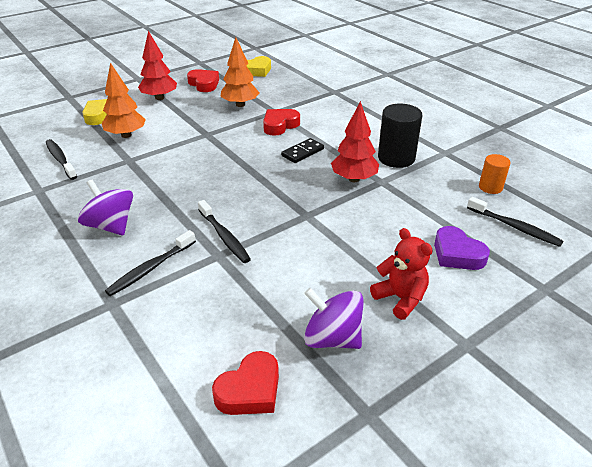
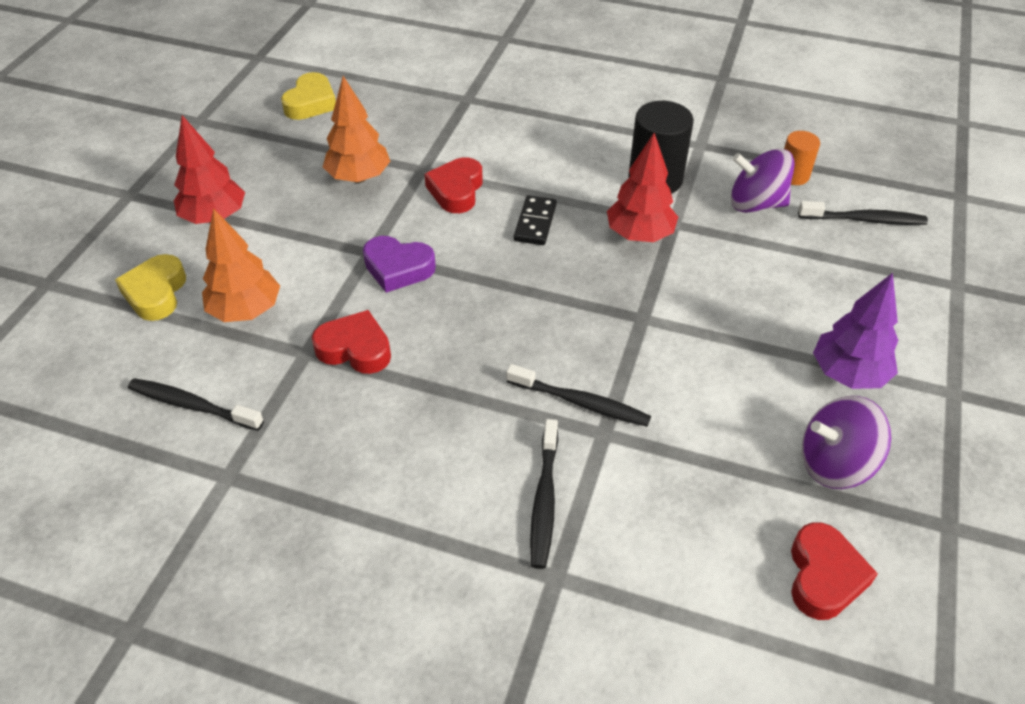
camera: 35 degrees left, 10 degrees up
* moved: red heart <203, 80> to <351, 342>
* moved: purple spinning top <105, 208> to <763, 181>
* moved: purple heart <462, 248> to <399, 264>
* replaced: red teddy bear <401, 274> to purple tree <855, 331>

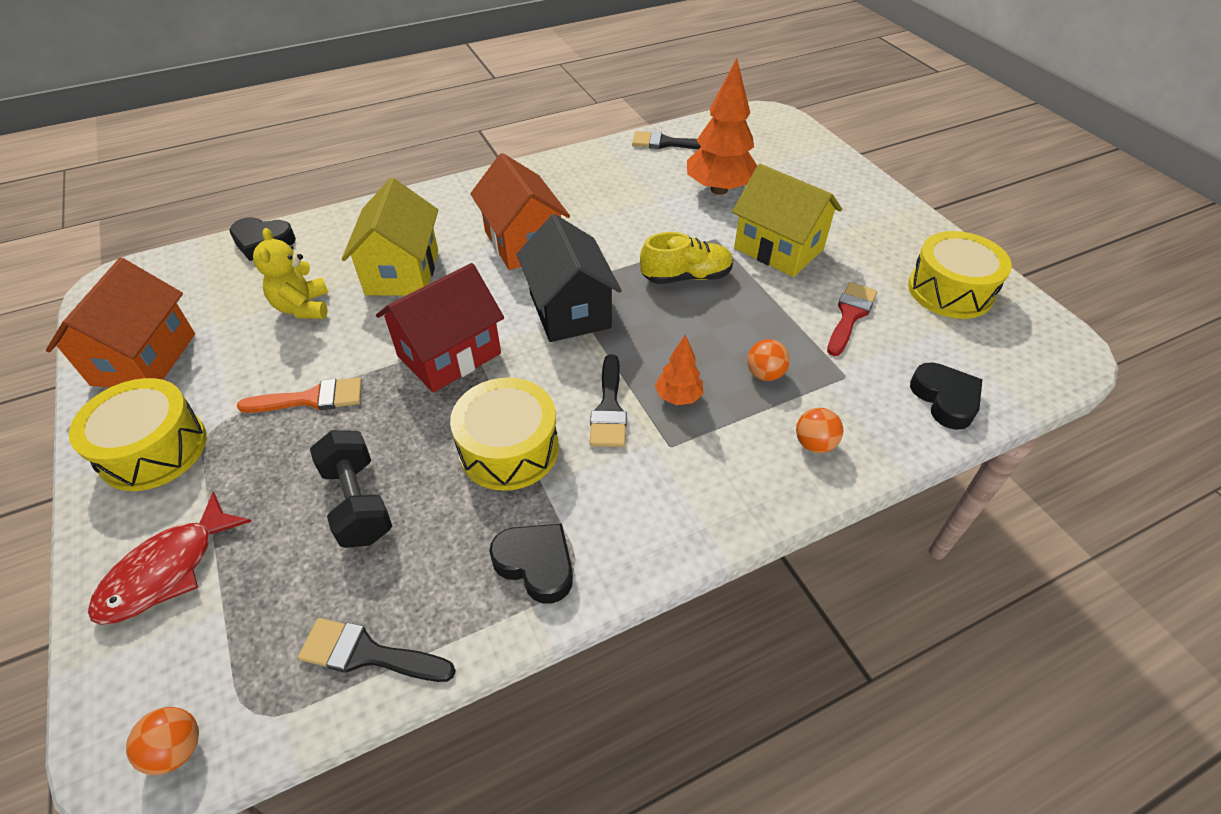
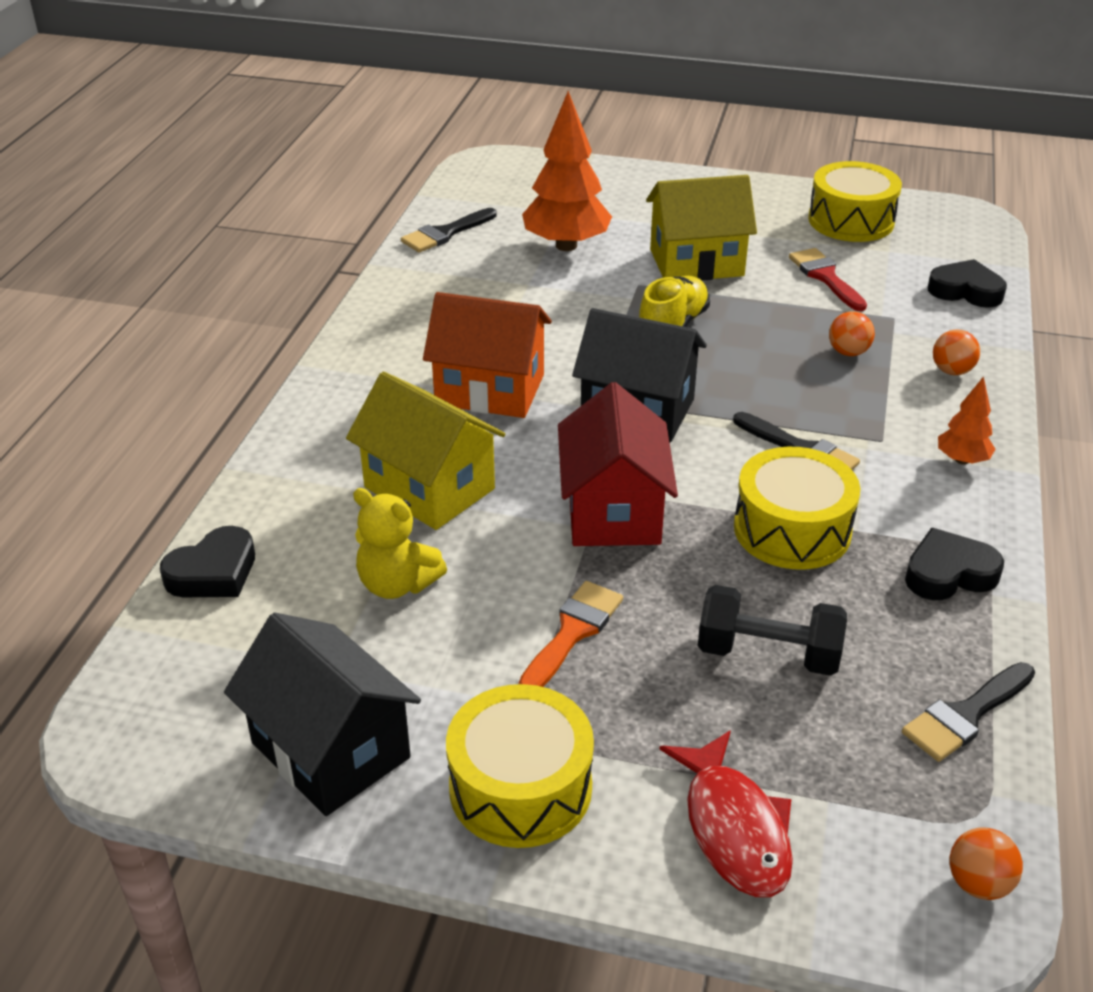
camera: 50 degrees left, 10 degrees down
* recoloured: orange house <120, 323> to black house <322, 714>
* moved: orange tree <679, 370> to <967, 420>

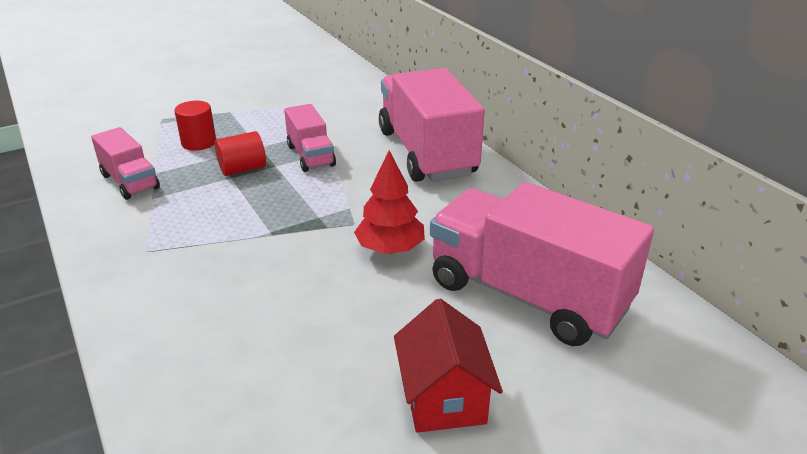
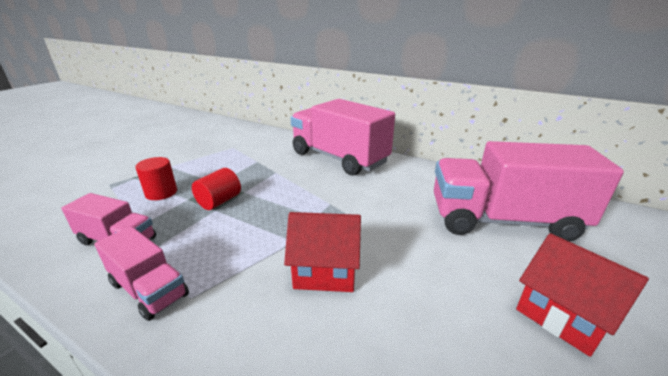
camera: 30 degrees left, 5 degrees down
* moved: pink truck <310, 138> to <142, 273>
* removed: red tree <389, 202>
* added: red house <322, 252>

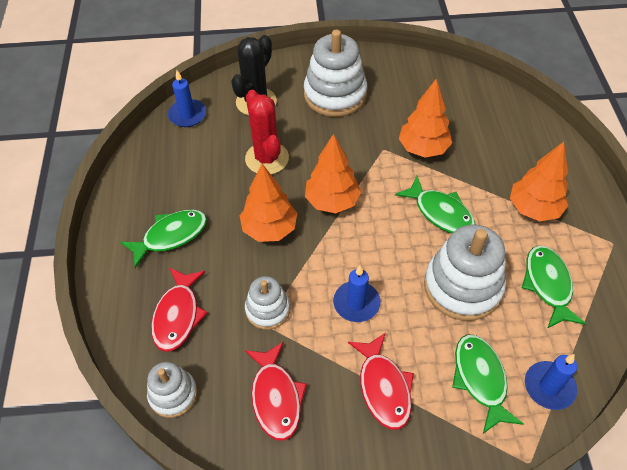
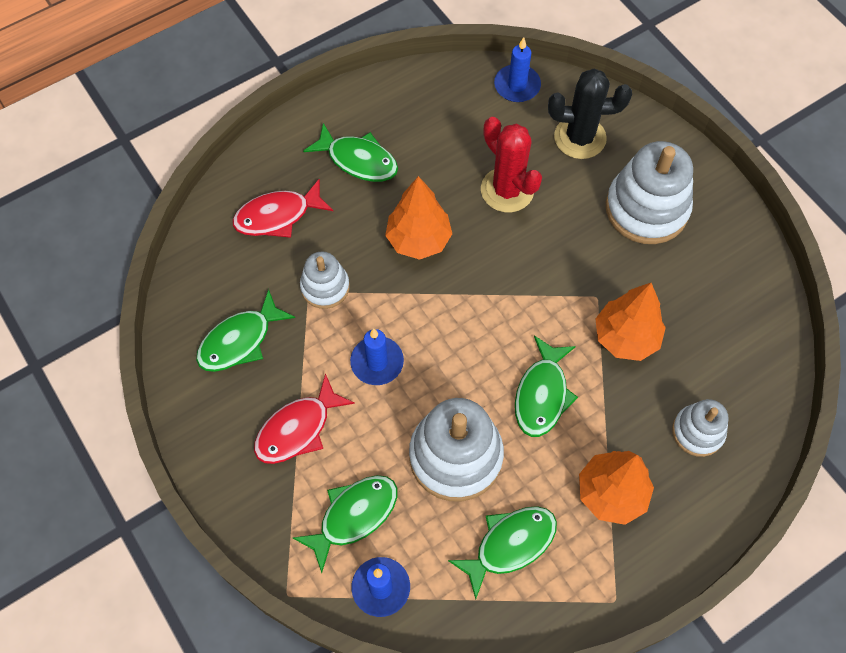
camera: 60 degrees right, 10 degrees up
* turned: red cactus <267, 132> = <511, 164> 75 degrees counterclockwise
* removed: orange tree <333, 173>
* recoloured: red fish <276, 391> to green fish <245, 330>
* moved: white stacking toy <172, 390> to <700, 428>

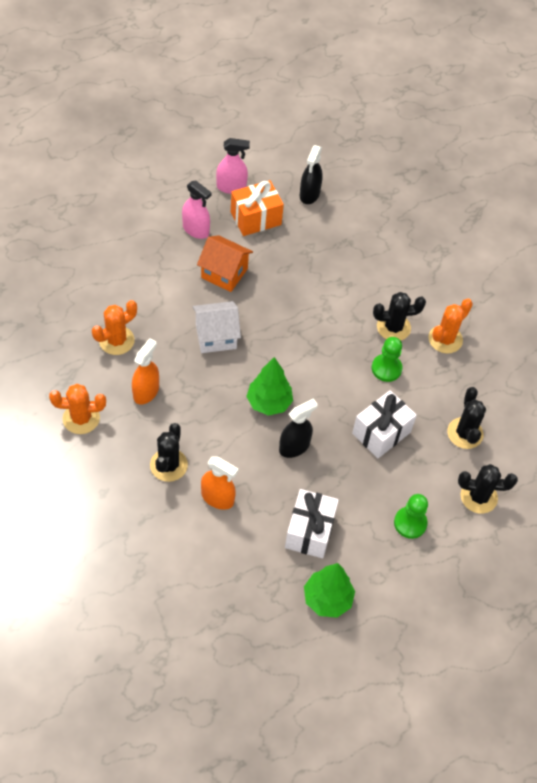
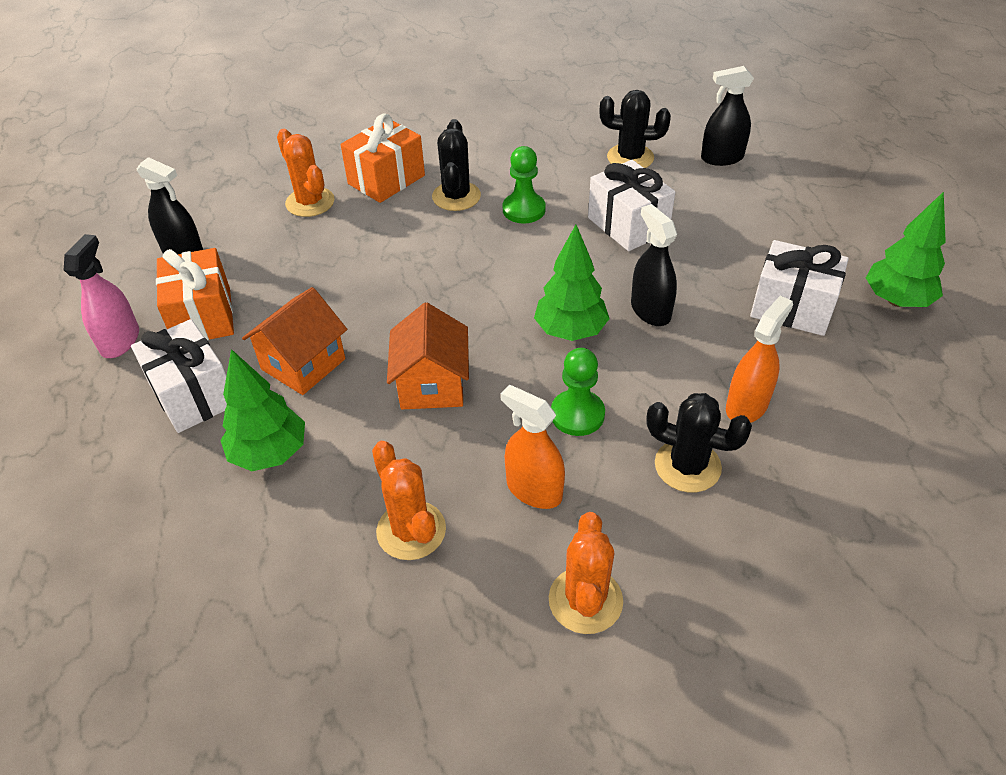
camera: 75 degrees left, 10 degrees down
* replaced: pink spray bottle <197, 209> to white gift <179, 376>
* moved: orange cactus <451, 326> to <306, 173>
* recoloured: white house <217, 327> to orange house <428, 356>
* replaced: black cactus <488, 489> to black spray bottle <727, 116>
* moved: green pawn <411, 516> to <578, 392>
* added: orange gift <383, 158>
* added: green tree <262, 410>

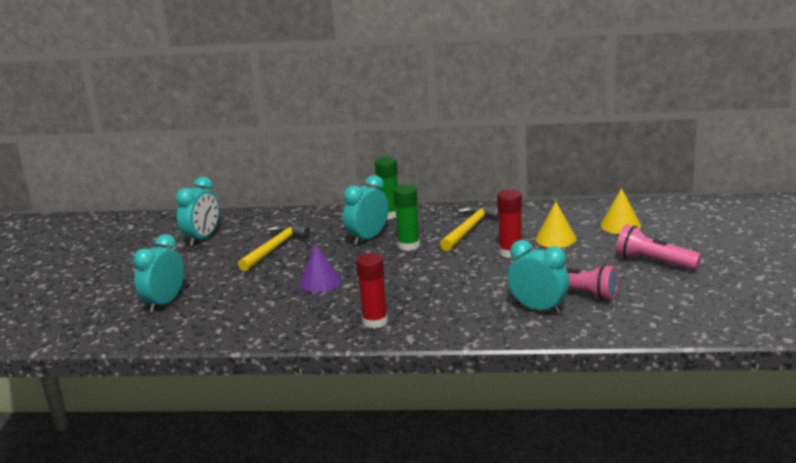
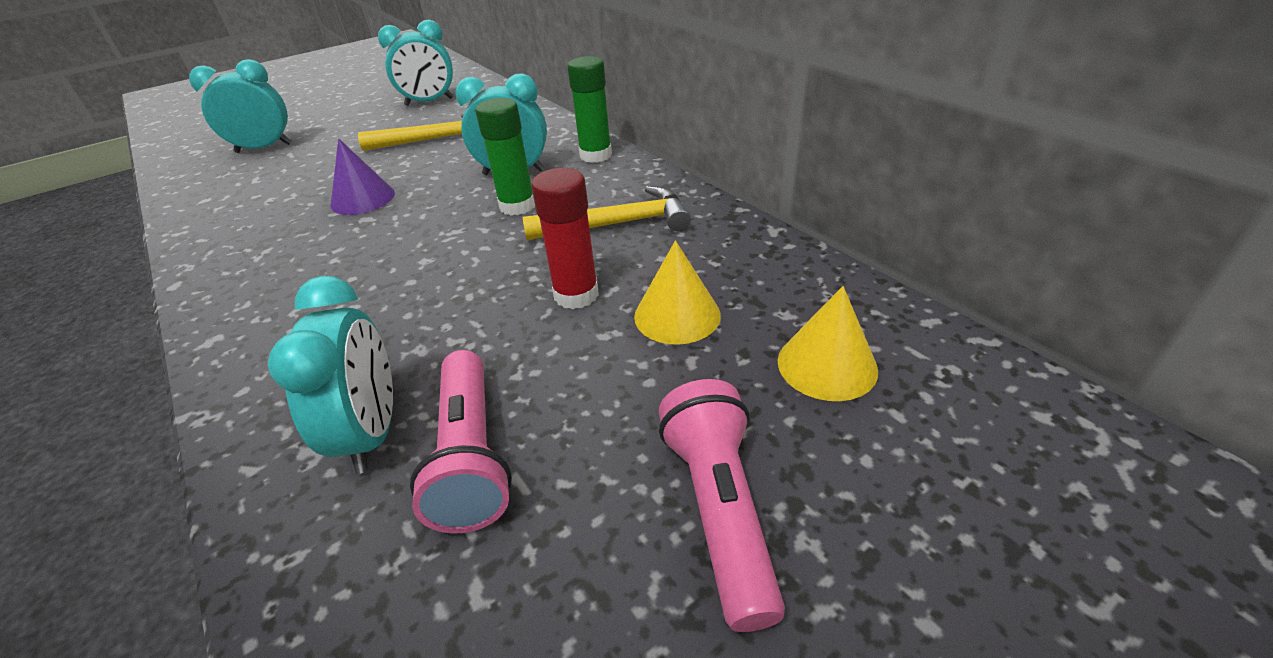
camera: 50 degrees right, 15 degrees up
* removed: red glue stick <372, 291>

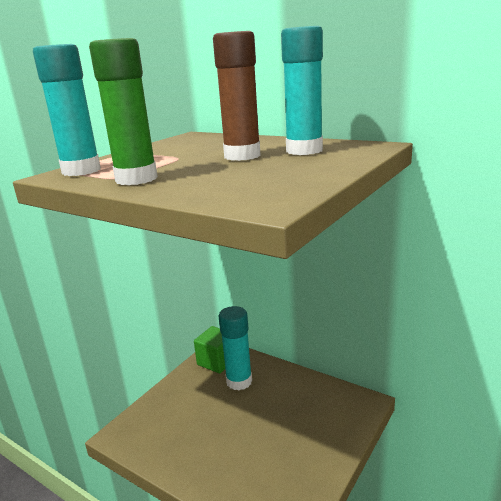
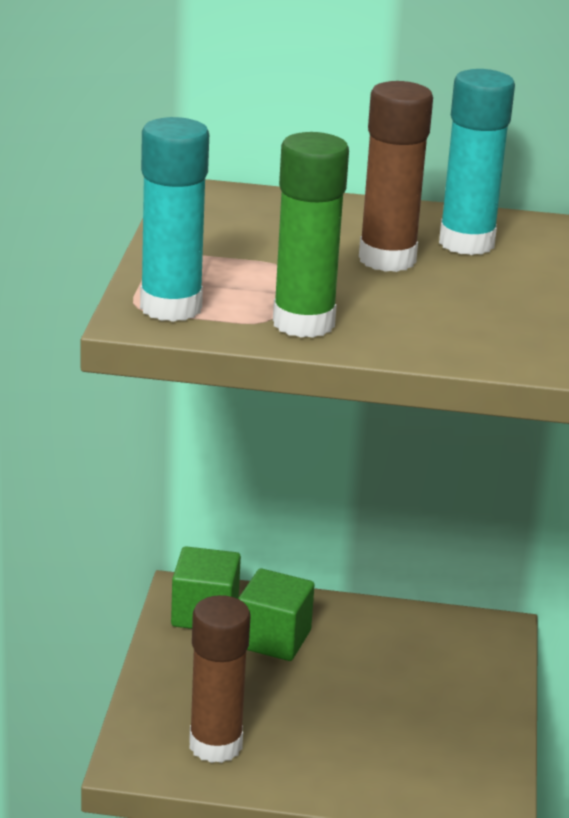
camera: 30 degrees left, 5 degrees up
* replaced: turquoise glue stick <235, 348> to green cube <276, 614>
* added: brown glue stick <220, 679>

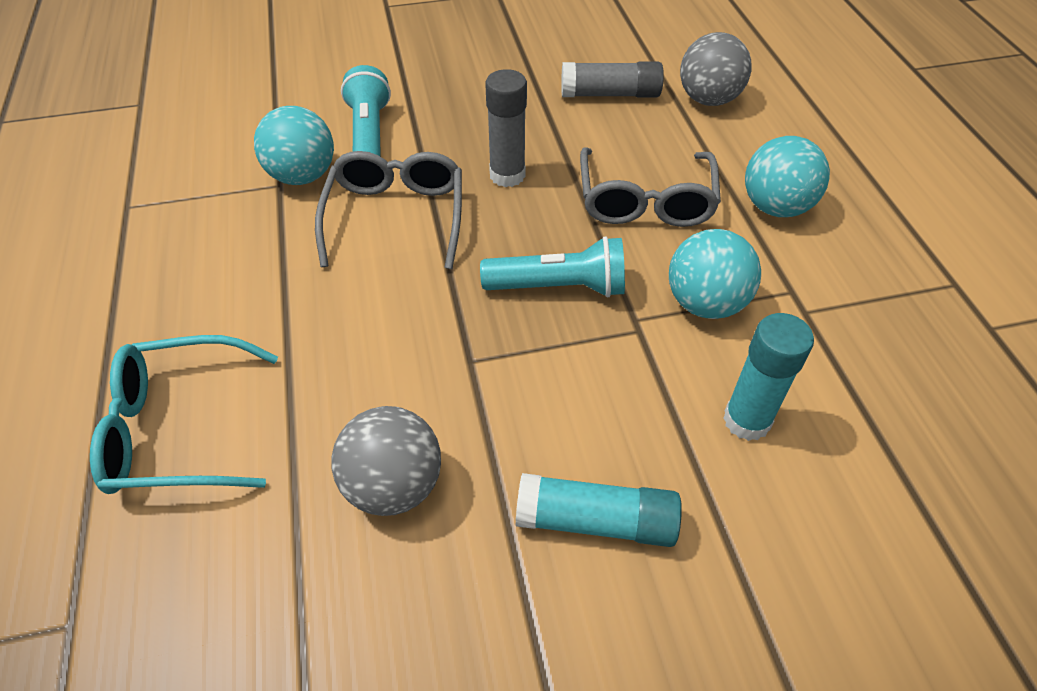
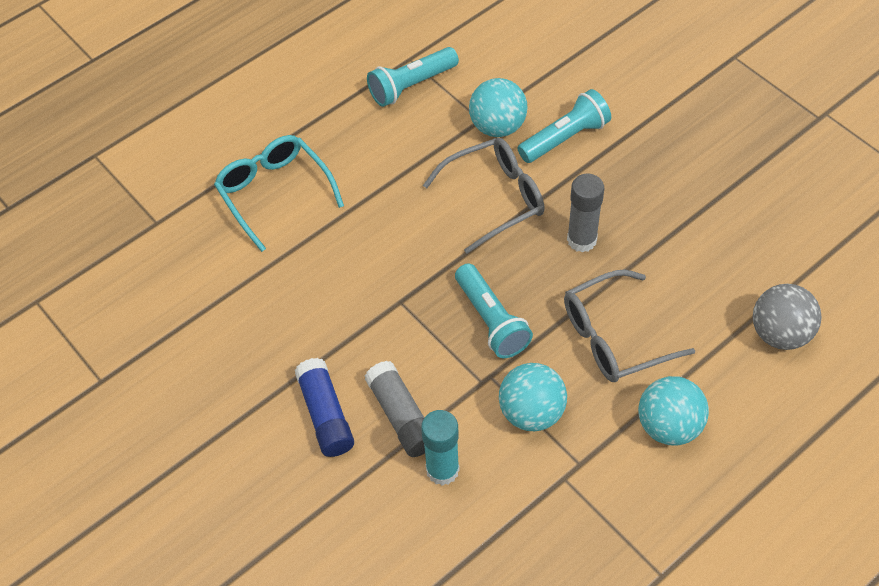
camera: 65 degrees right, 5 degrees up
* moved: grey glue stick <612, 79> to <395, 409>
* removed: grey ball <386, 461>
* recoloured: turquoise glue stick <599, 510> to blue glue stick <324, 407>
* added: turquoise flashlight <413, 77>

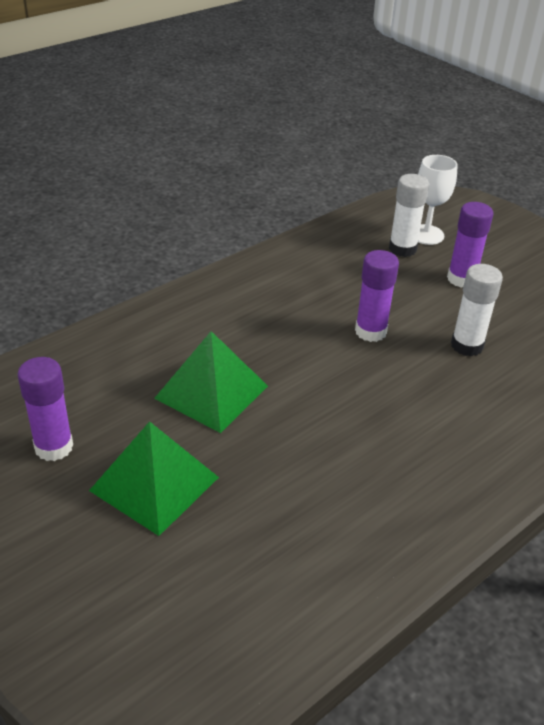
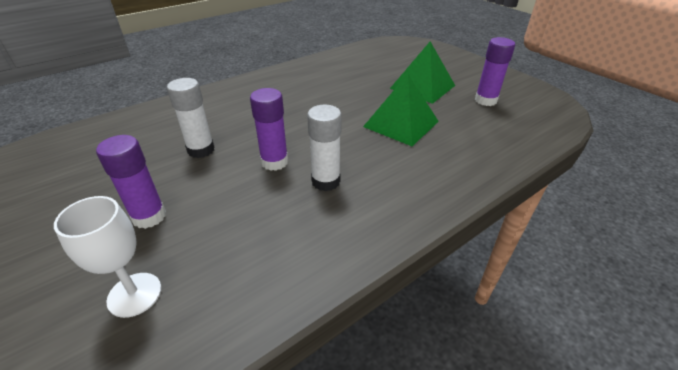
camera: 175 degrees left, 0 degrees up
* moved: white glue stick <409, 215> to <324, 148>

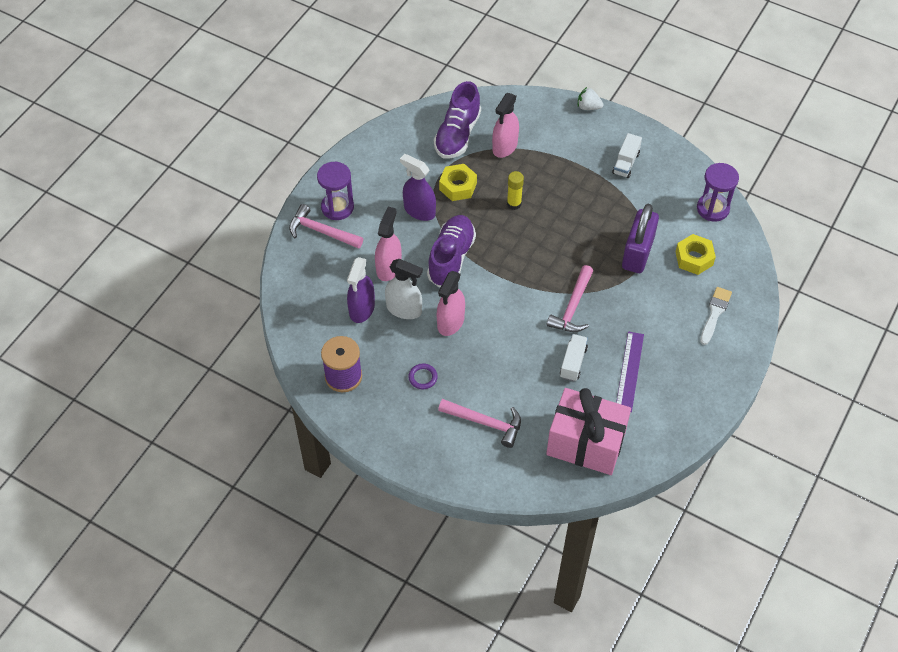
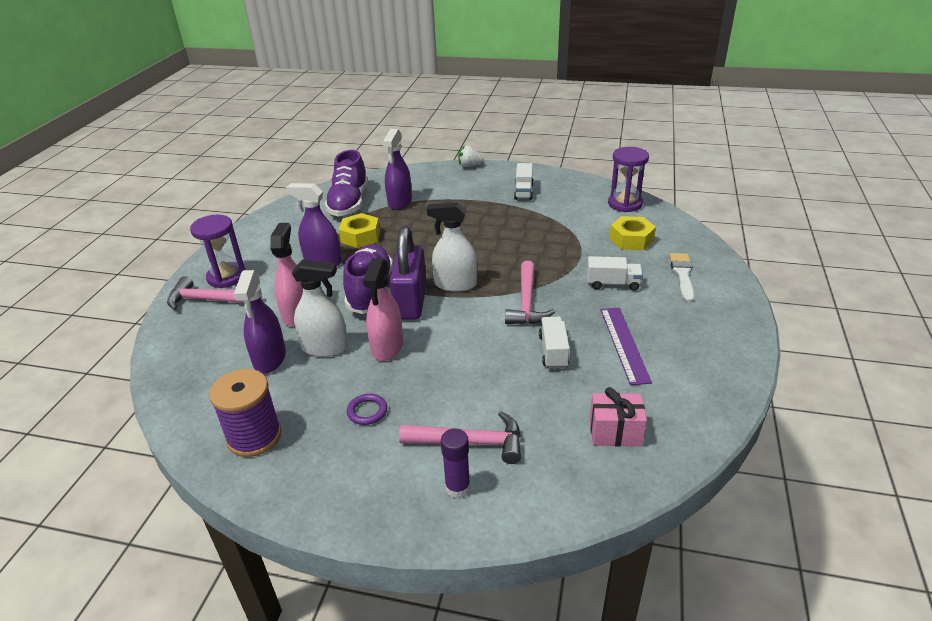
camera: 15 degrees left, 20 degrees down
* recoloured: pink spray bottle <505, 125> to purple spray bottle <397, 169>
* removed: yellow glue stick <515, 190>
* moved: purple padlock <640, 238> to <408, 273>
* resized: pink gift <588, 431> = <618, 416> x0.50
* added: white spray bottle <452, 247>
* added: white truck <615, 273>
* added: purple glue stick <455, 463>

